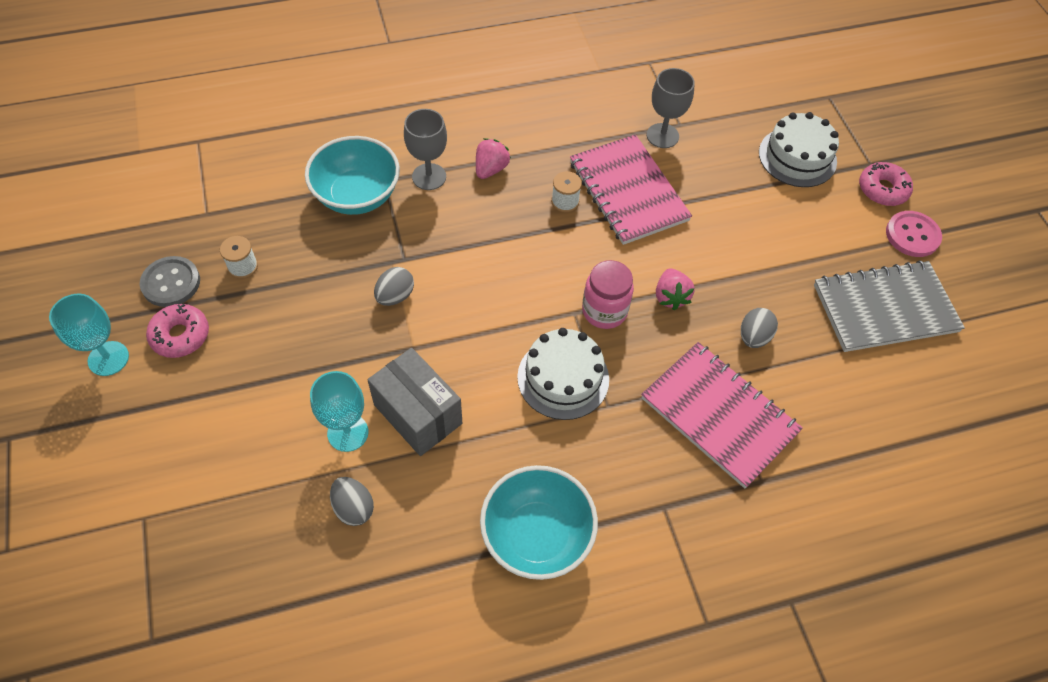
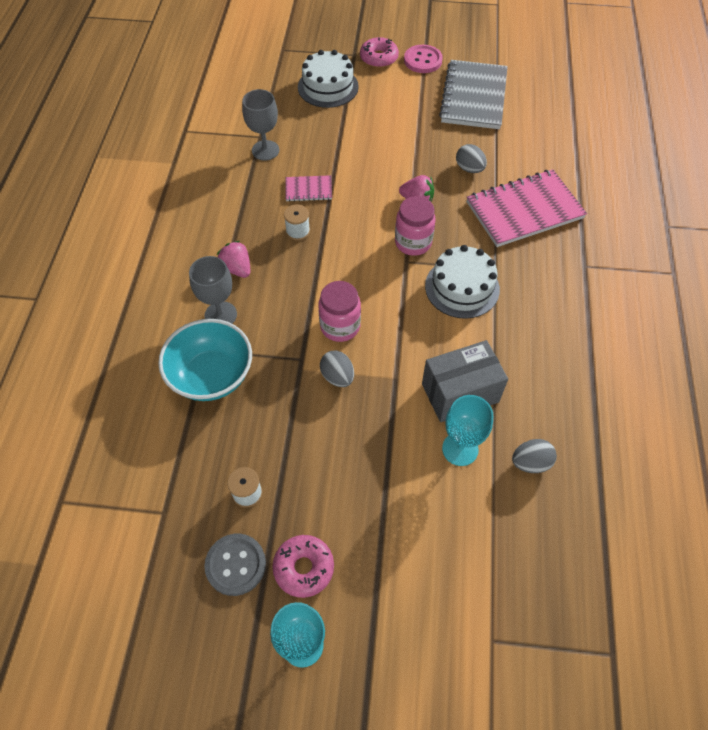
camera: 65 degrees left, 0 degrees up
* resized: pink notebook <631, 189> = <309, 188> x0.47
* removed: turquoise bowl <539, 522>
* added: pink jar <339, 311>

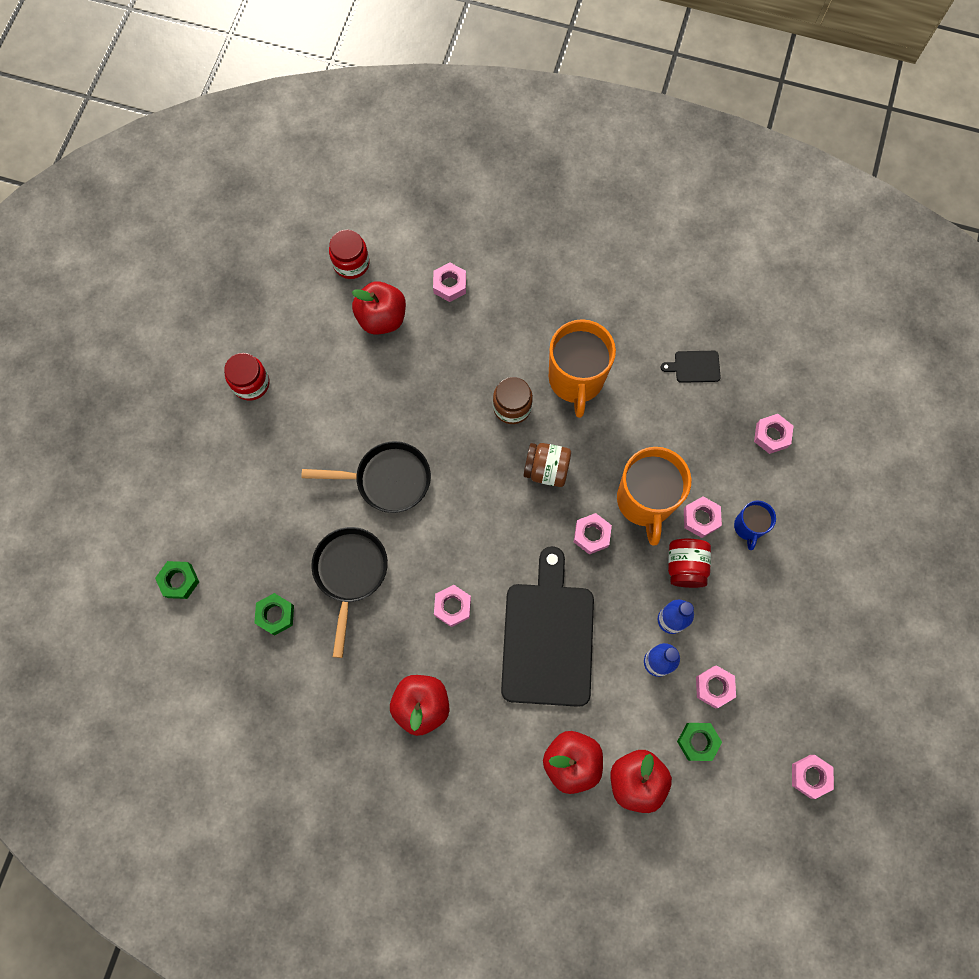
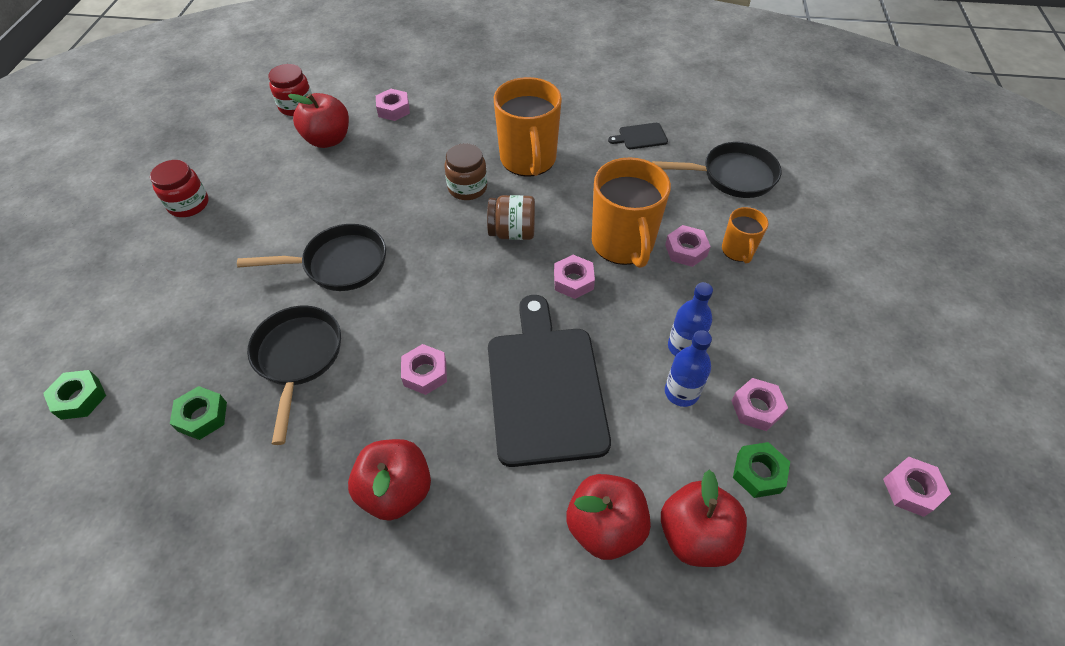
camera: 10 degrees left, 20 degrees down
* replaced: pink nut <773, 434> to black pan <716, 170>
* recoloured: blue mug <755, 525> to orange mug <745, 235>
* removed: red jar <689, 563>

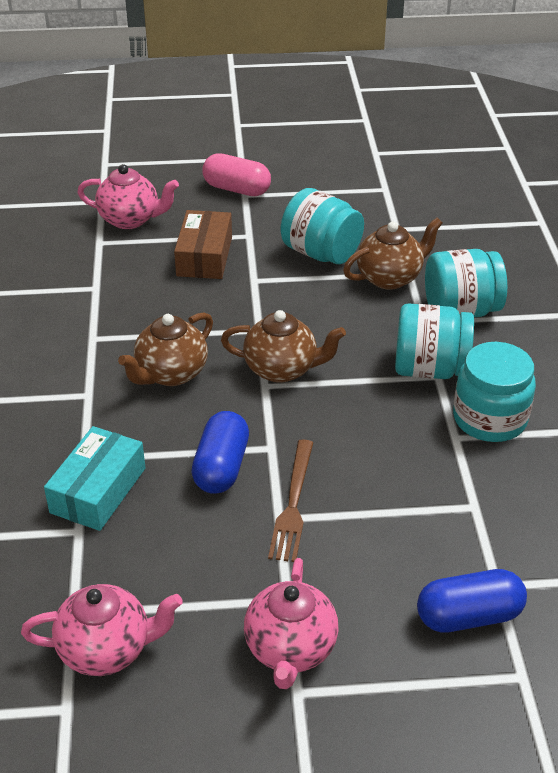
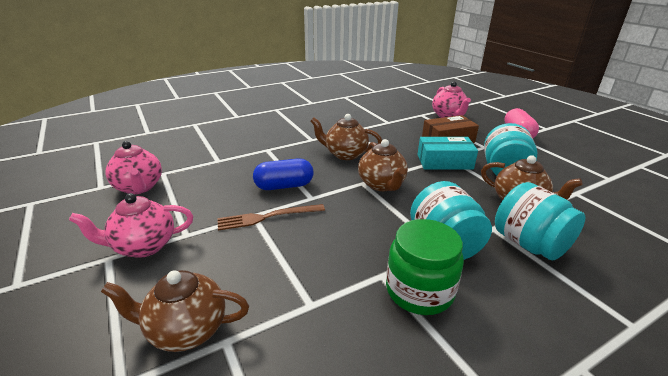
camera: 65 degrees right, 10 degrees down
* recoloured: turquoise jar <494, 392> to green jar <425, 267>
* moved: turquoise box <95, 478> to <447, 153>
* replaced: blue capsule <472, 601> to brown teapot <175, 311>

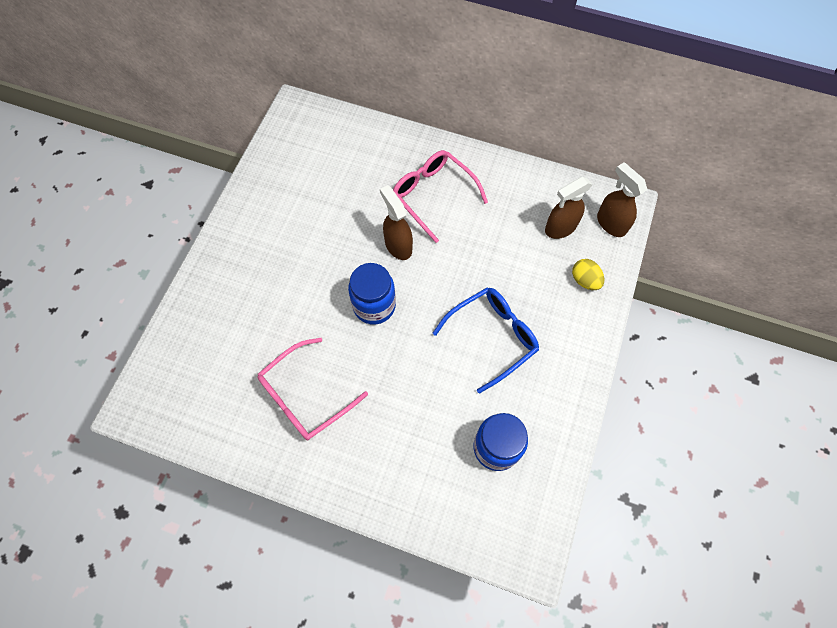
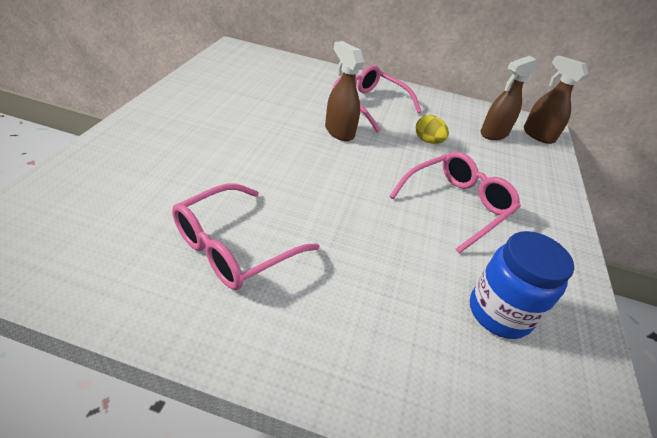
camera: 10 degrees left, 25 degrees down
* moved: yellow egg <588, 274> to <432, 129>
* removed: blue jar <372, 293>
* recoloured: blue glasses <485, 340> to pink glasses <455, 202>

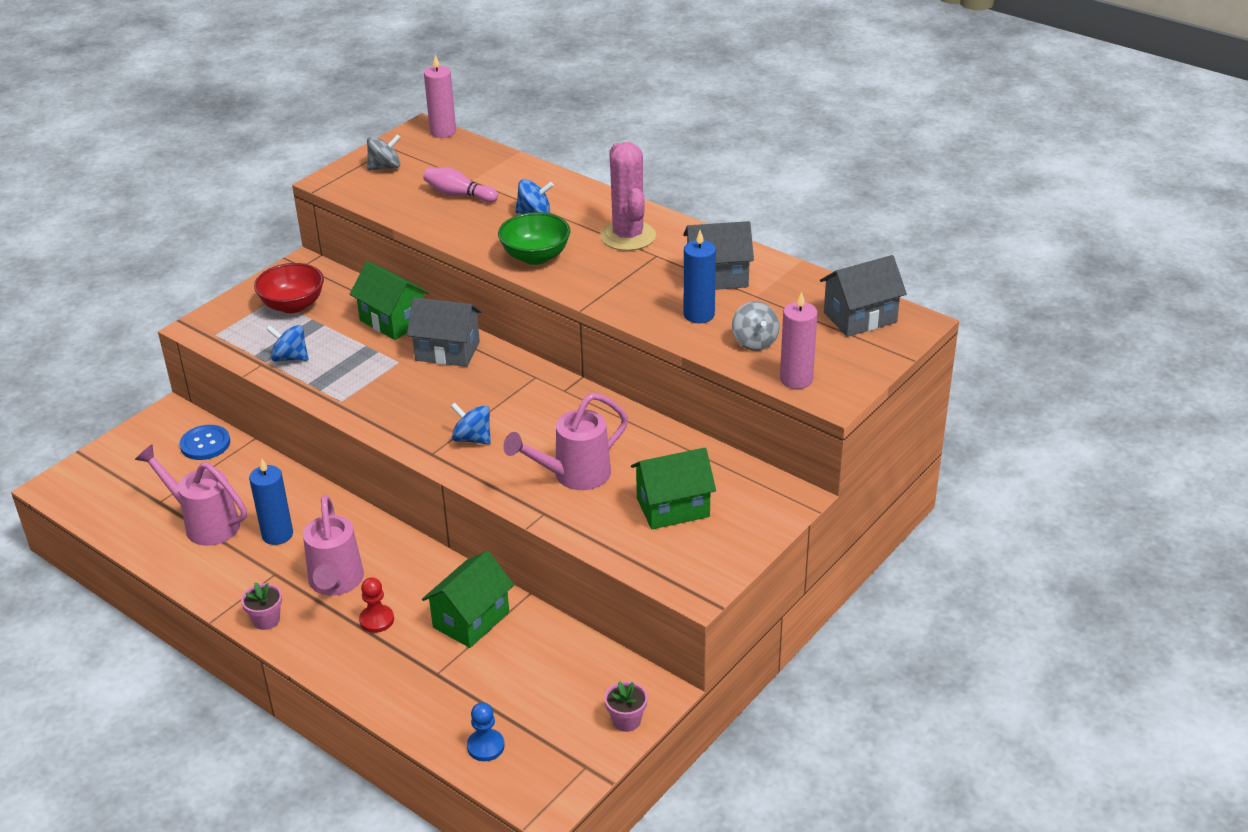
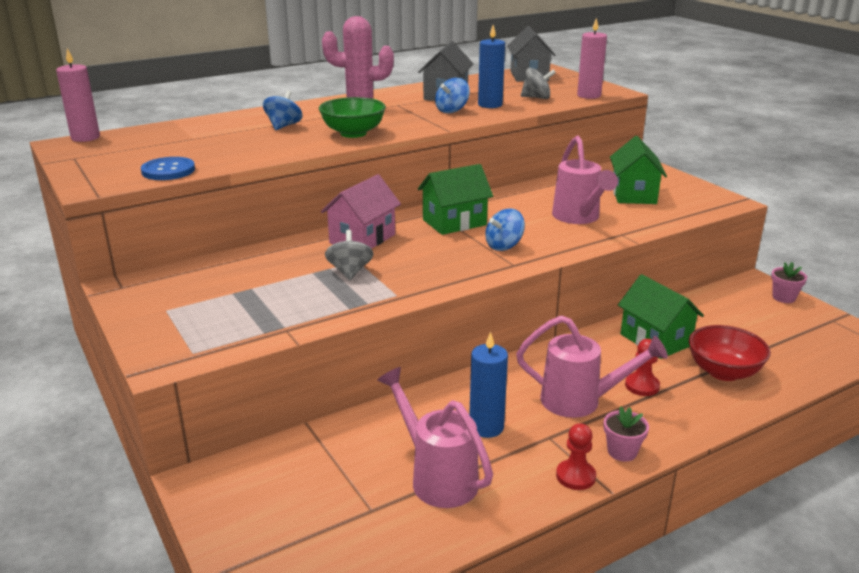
camera: 70 degrees left, 10 degrees down
* moved: grey spinning top <384, 152> to <349, 255>
* removed: pink bowling pin <460, 185>
* moved: green house <389, 300> to <455, 199>
* moved: red bowl <289, 288> to <730, 353>
* recoloured: grey house <444, 332> to pink house <361, 211>
* moved: blue spinning top <287, 343> to <452, 95>
* moved: blue button <205, 442> to <168, 168>
* turned: pink watering can <191, 495> = <435, 437> 90 degrees clockwise
* removed: blue pawn <486, 731>
* added: red pawn <576, 456>

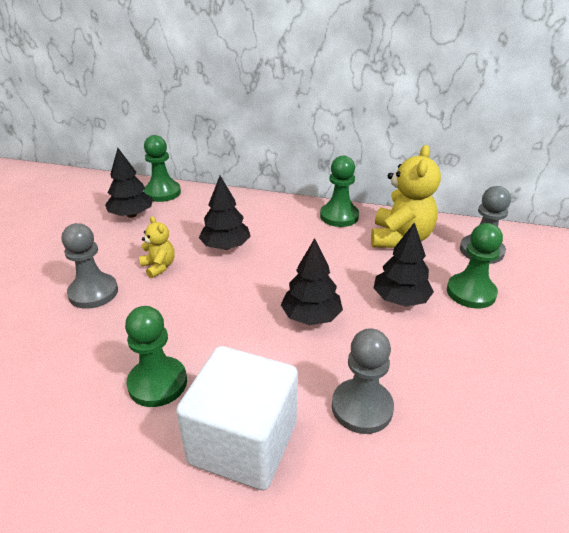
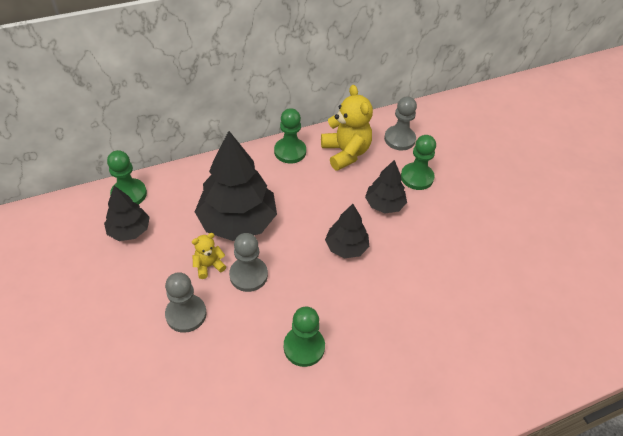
camera: 40 degrees left, 15 degrees up
* resized: black tree <225, 213> = <236, 186> x1.85
* turned: yellow teddy bear <157, 247> = <209, 256> 45 degrees counterclockwise
* moved: grey pawn <363, 381> to <248, 262>
* removed: white cube <237, 418>

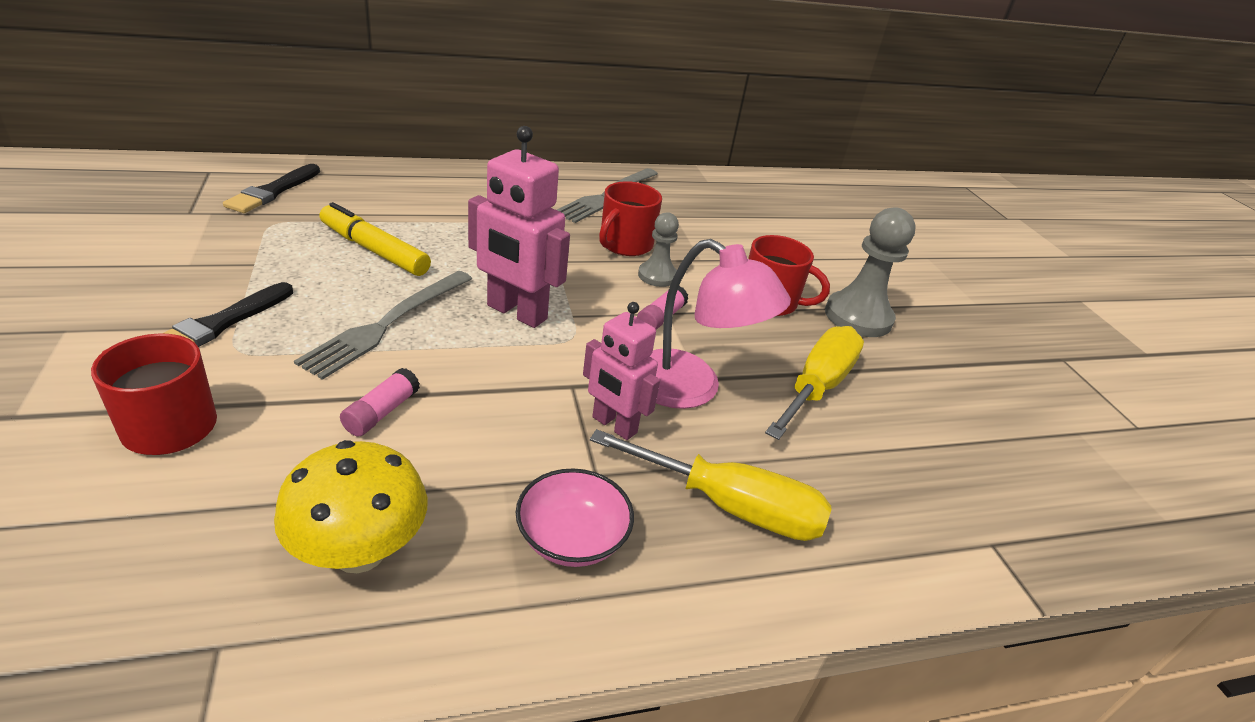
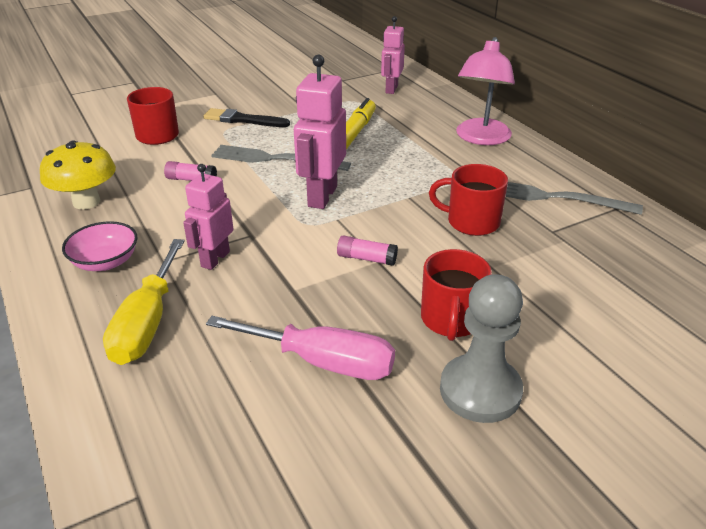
camera: 80 degrees right, 0 degrees up
* replaced: black brush <271, 188> to pink robot <393, 55>
* removed: grey pawn <658, 249>
* moved: pink lamp <720, 324> to <485, 91>
* recoloured: yellow screwdriver <814, 383> to pink screwdriver <300, 348>

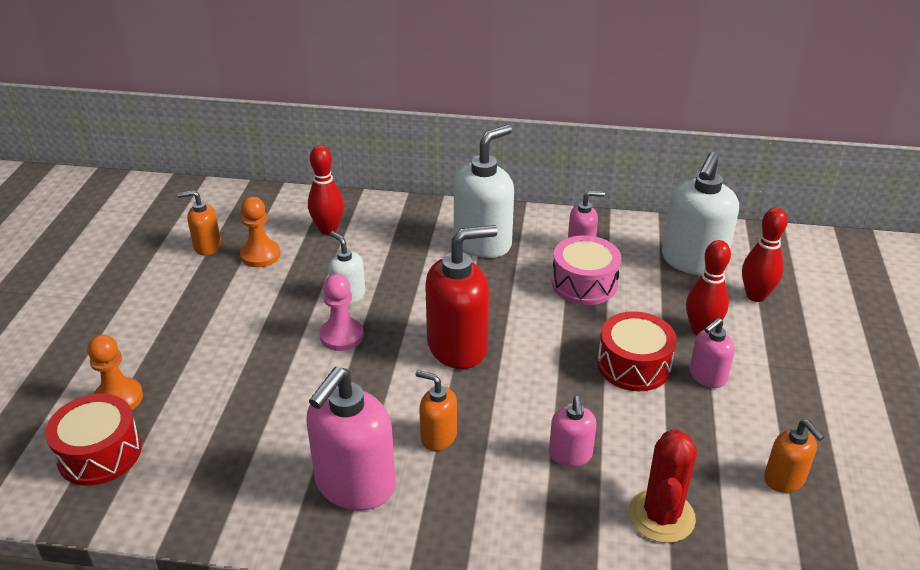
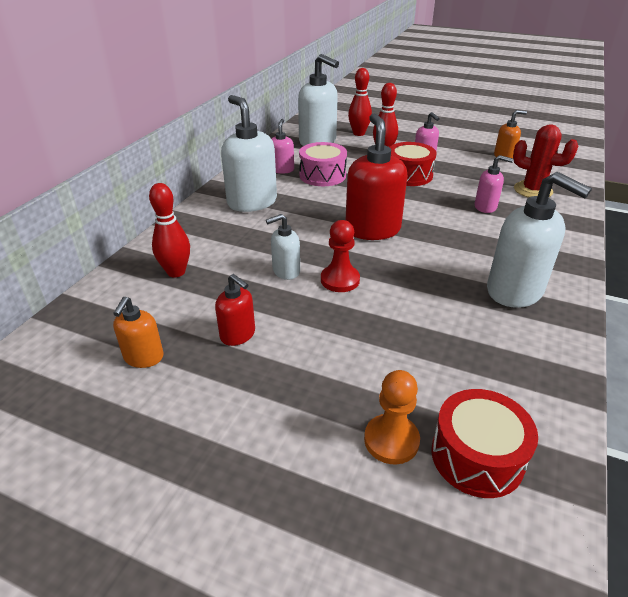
camera: 75 degrees left, 0 degrees up
* removed: orange pawn <260, 232>
* recoloured: pink pawn <341, 312> to red pawn <340, 256>
* recoloured: pink soap dispenser <351, 439> to white soap dispenser <539, 240>
* removed: orange soap dispenser <436, 410>
* added: red soap dispenser <235, 310>

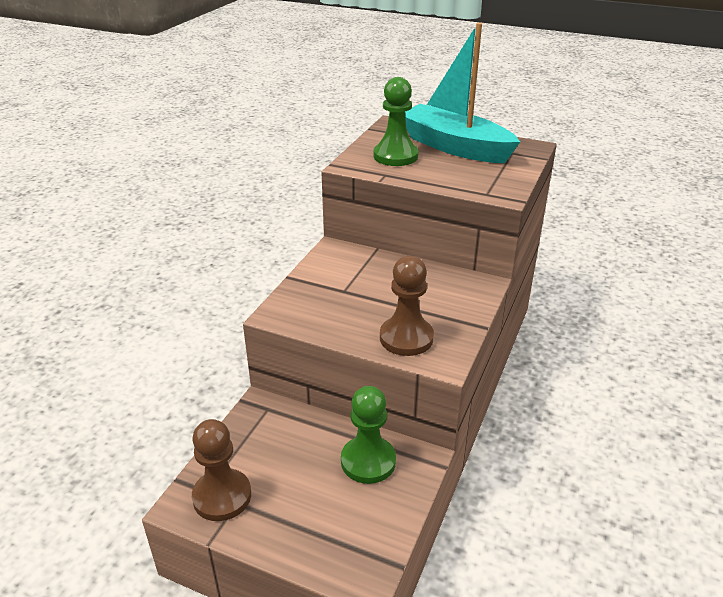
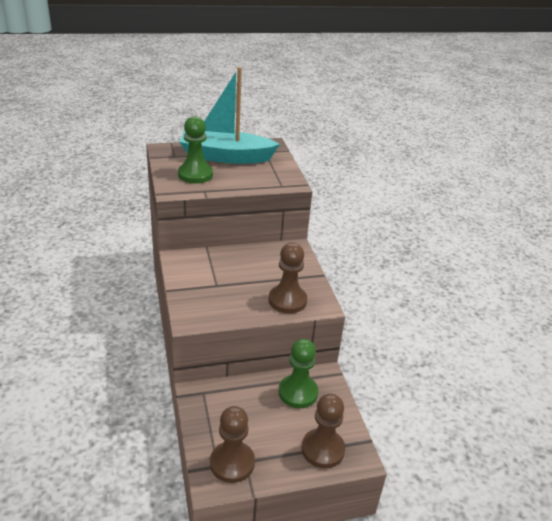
camera: 40 degrees left, 0 degrees up
* added: brown pawn <323, 431>

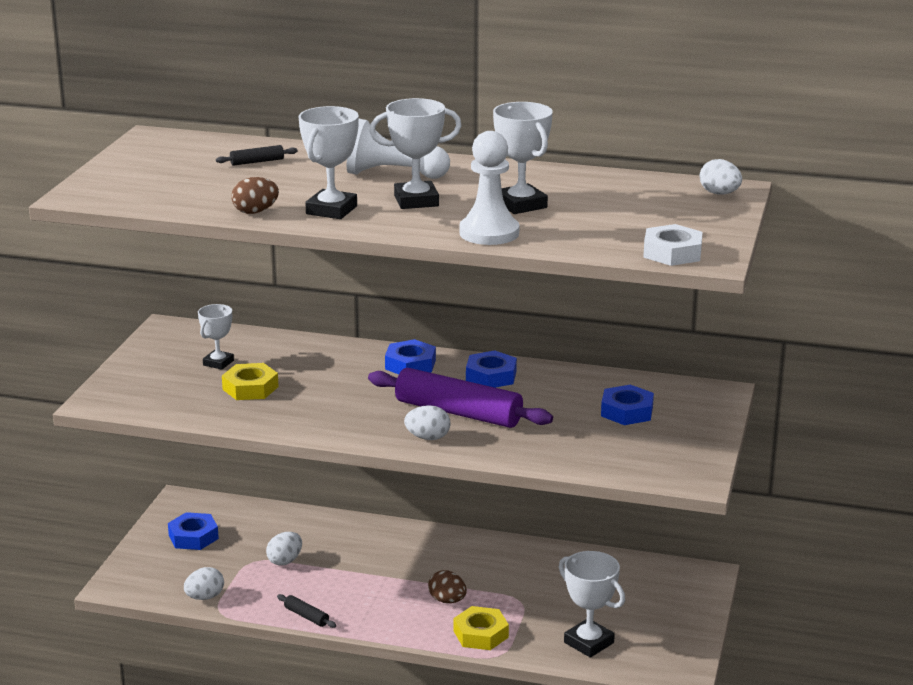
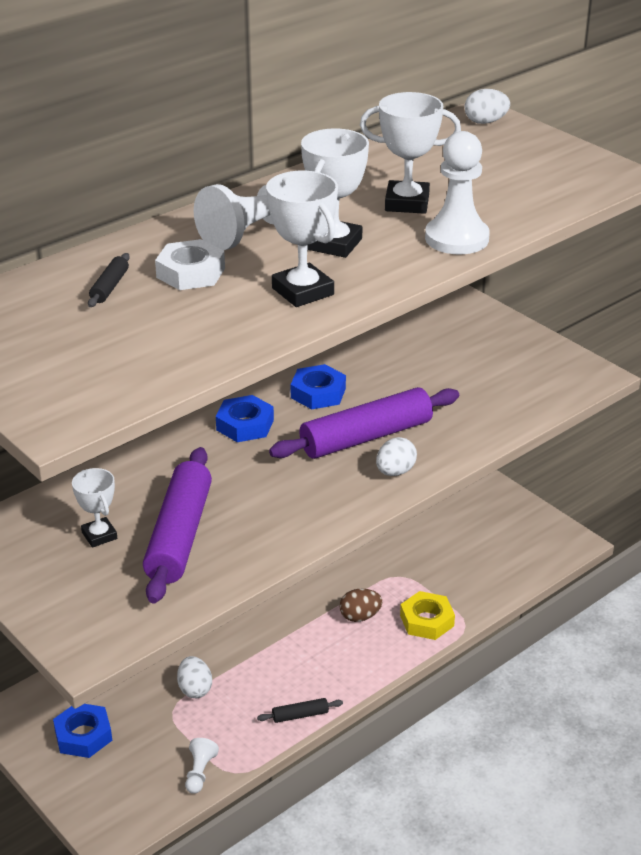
camera: 55 degrees left, 10 degrees up
* removed: brown egg <255, 195>
* moved: white nut <673, 245> to <190, 264>
* replaced: yellow nut <250, 381> to purple rolling pin <177, 525>
* removed: blue nut <627, 405>
* removed: white trophy <592, 604>
* replaced: white egg <204, 583> to white pawn <202, 766>

